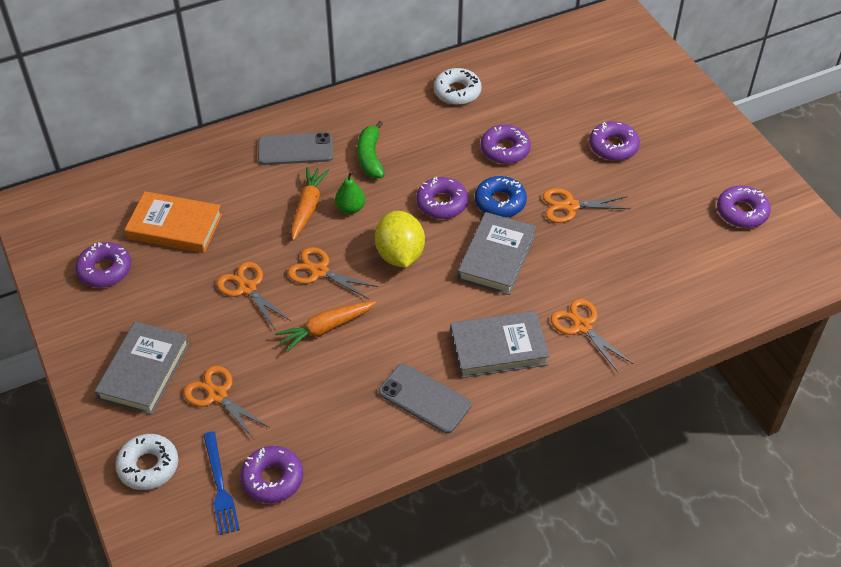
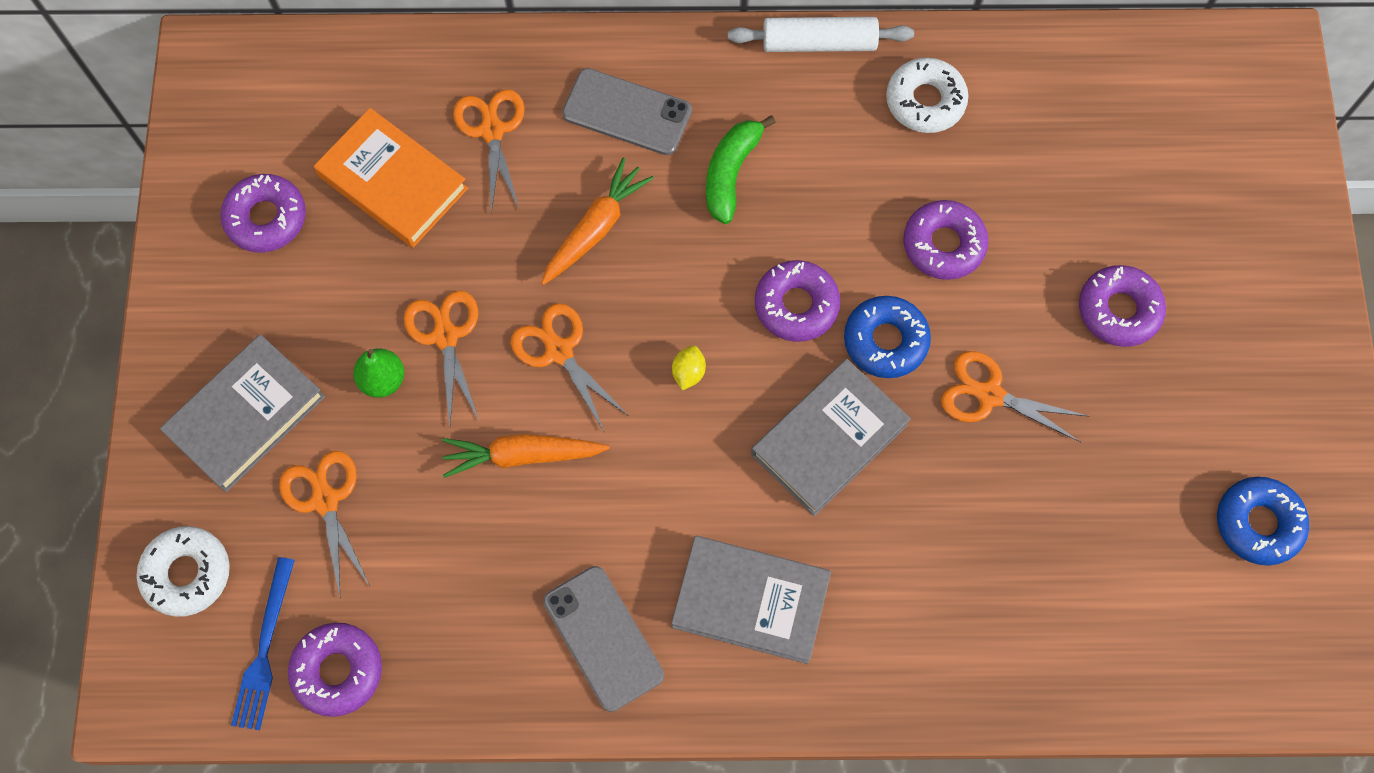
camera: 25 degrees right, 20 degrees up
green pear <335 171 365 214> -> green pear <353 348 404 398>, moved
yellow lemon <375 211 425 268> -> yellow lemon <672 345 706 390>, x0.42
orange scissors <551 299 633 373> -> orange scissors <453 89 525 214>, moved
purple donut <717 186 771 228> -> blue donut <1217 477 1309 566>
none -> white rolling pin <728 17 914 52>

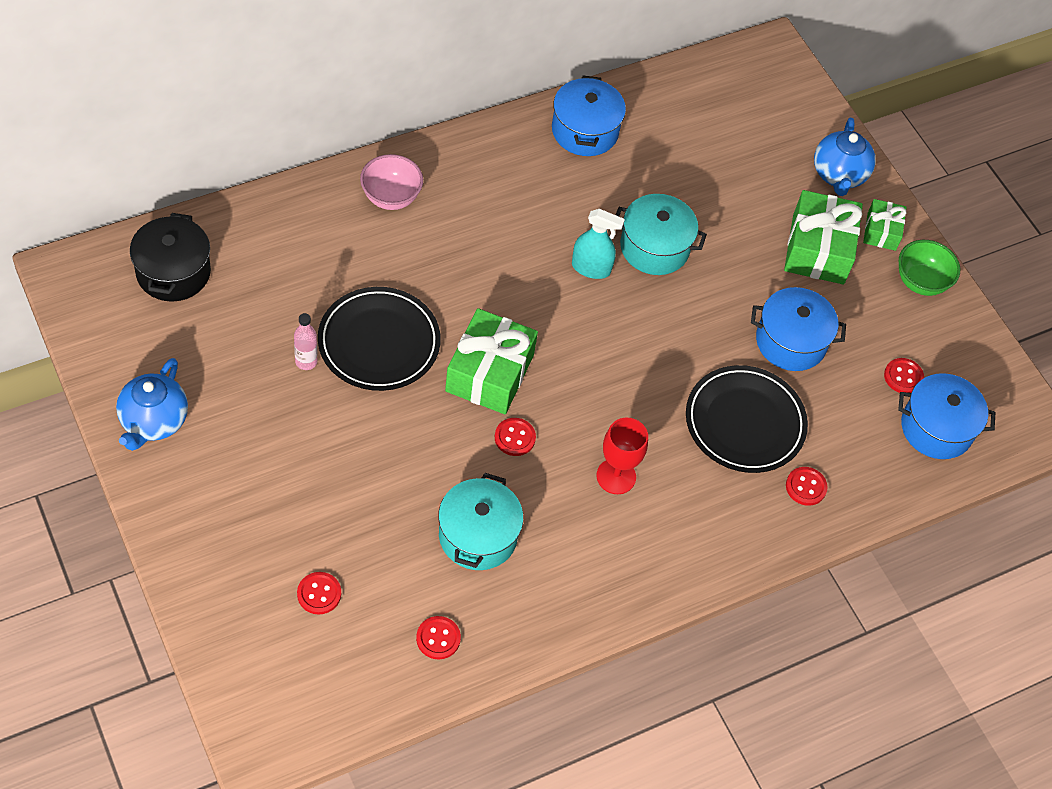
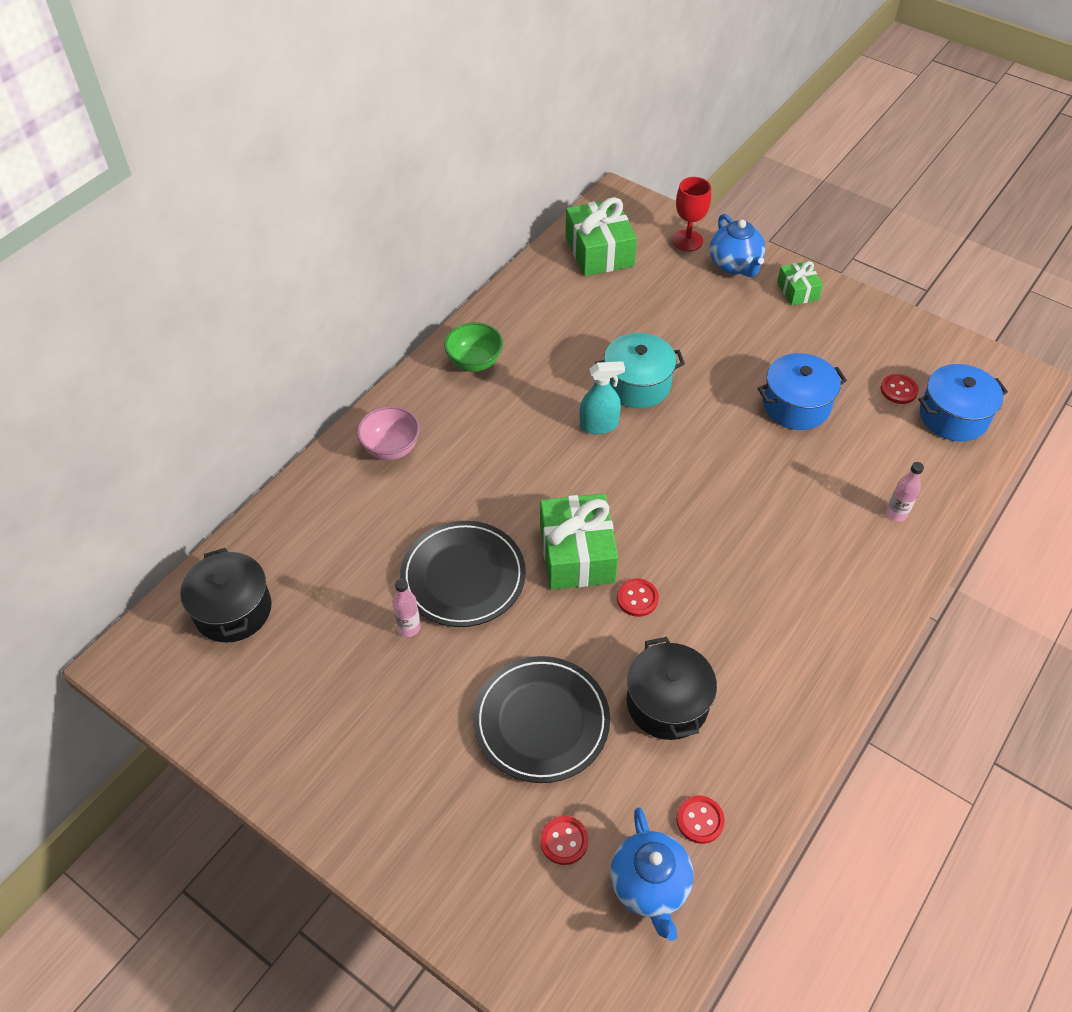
camera: 20 degrees left, 5 degrees down
blue teapot <116 358 188 451> -> blue teapot <610 808 694 941>, moved
turquoise pot <438 473 523 570> -> black pot <627 637 717 740>
blue pot <552 75 626 156> -> none
red goblet <597 418 648 494> -> red goblet <672 177 711 251>, moved
black plate <686 365 808 473> -> black plate <473 656 610 783>, moved
green gift <784 190 863 284> -> green gift <565 197 637 276>, moved
red button <786 467 828 506> -> pink bottle <886 462 924 522>
green bowl <899 240 960 296> -> green bowl <444 322 503 372>, moved

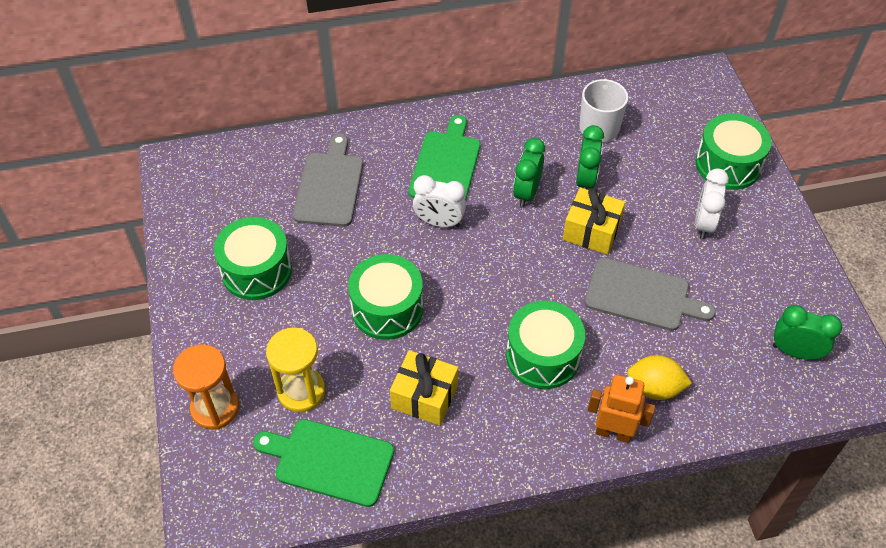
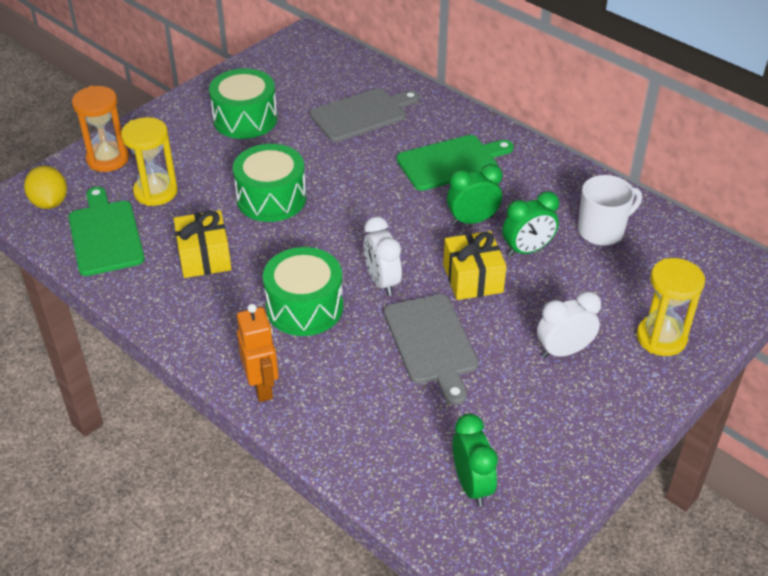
camera: 55 degrees right, 10 degrees down
white clock <413 175 466 227> -> white clock <363 216 402 296>, moved
yellow lemon <627 355 692 400> -> yellow lemon <24 166 67 209>, moved
green drum <695 113 771 190> -> yellow hourglass <637 258 705 356>

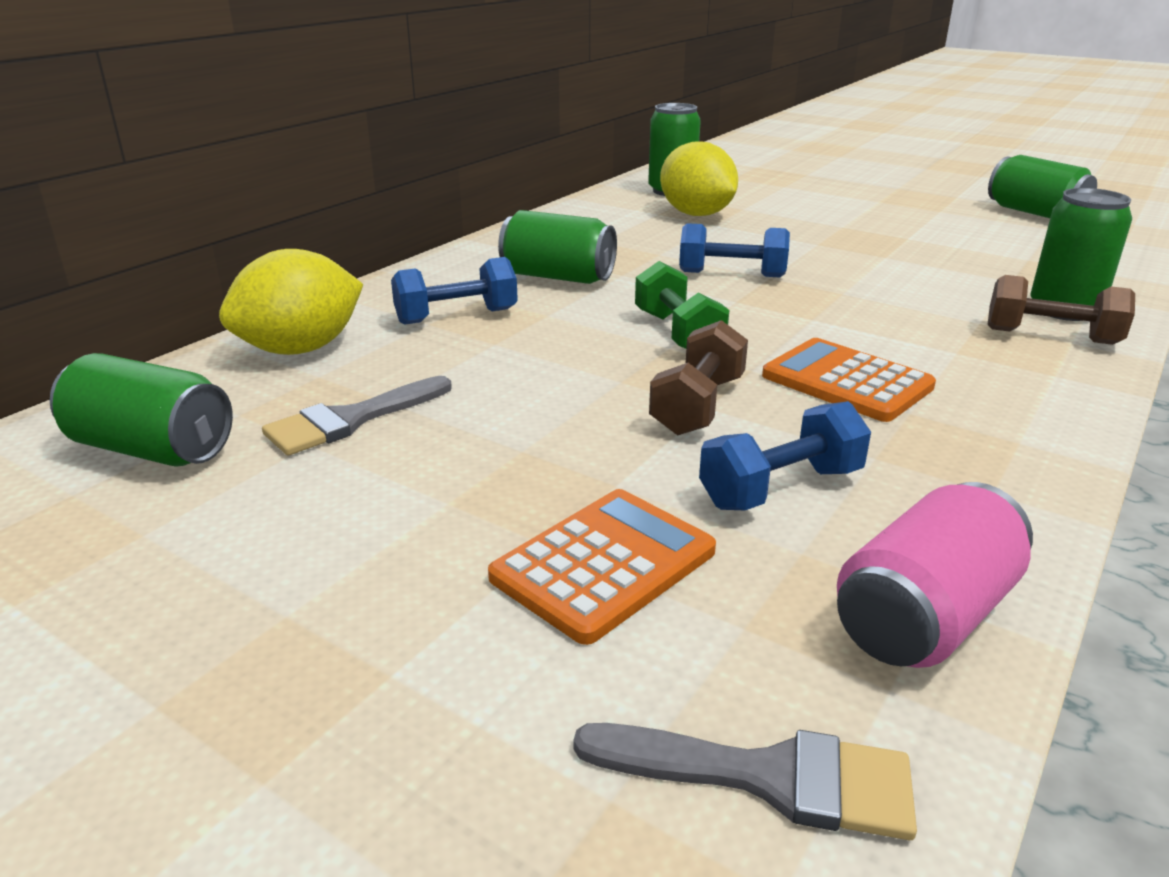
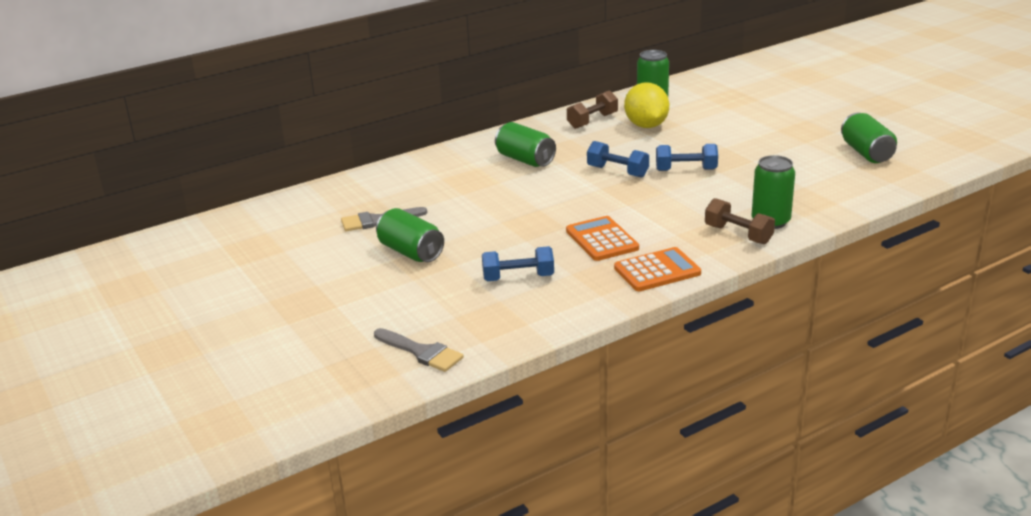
camera: 25 degrees right, 0 degrees up
green can <50 353 233 467> -> green can <376 208 444 262>, moved
yellow lemon <219 249 363 355> -> none
blue dumbbell <391 257 518 325> -> blue dumbbell <656 144 718 171>, moved
orange calculator <488 489 716 645> -> orange calculator <614 247 701 291>, moved
green dumbbell <635 261 729 349> -> none
brown dumbbell <649 320 748 436> -> brown dumbbell <567 90 618 129>, moved
pink can <837 482 1033 668> -> none

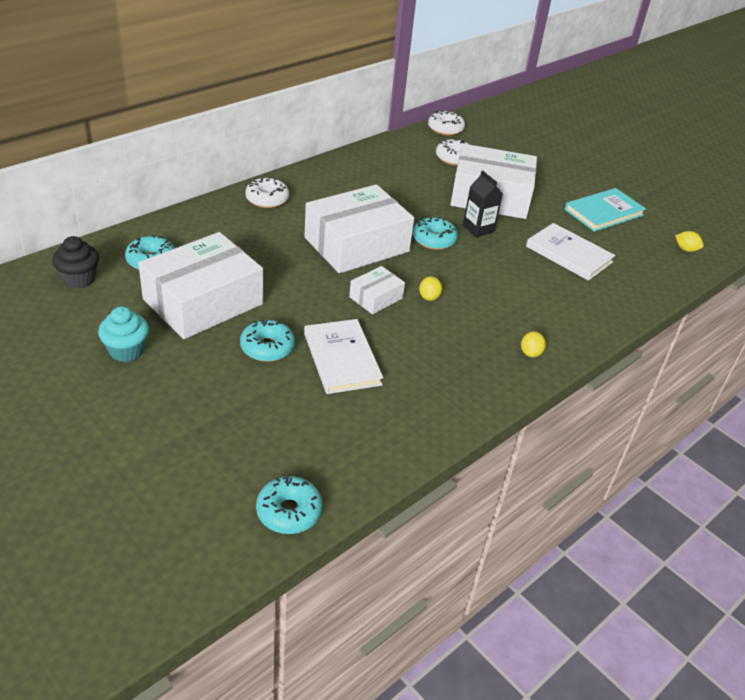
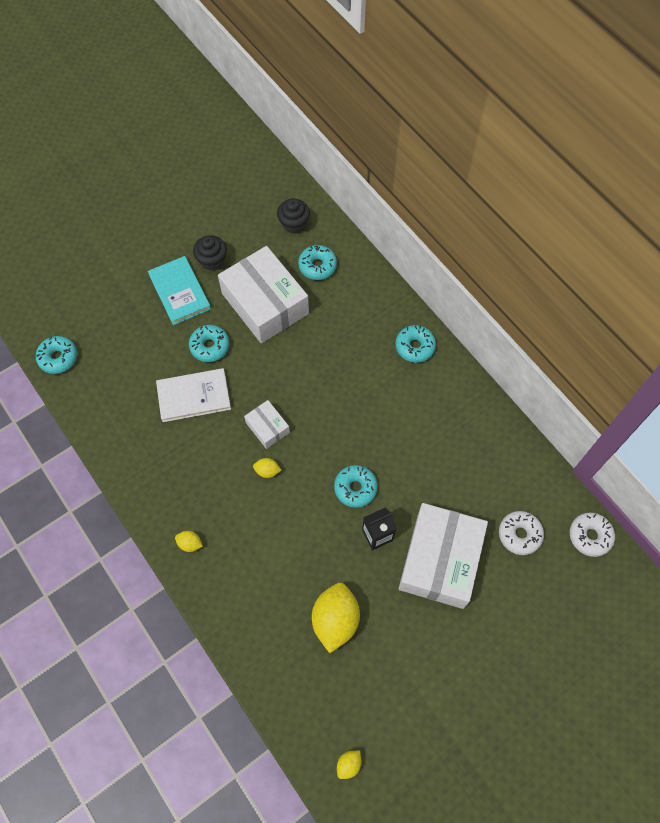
camera: 100 degrees right, 25 degrees up
turquoise cupcake <98 306 149 362> -> black cupcake <193 235 227 271>
white donut <245 177 289 208> -> turquoise donut <395 325 436 363>
white box <304 184 414 273> -> none
white book <526 223 615 281> -> yellow lemon <312 583 360 653>
turquoise book <565 188 646 232> -> turquoise book <148 256 211 325>, moved

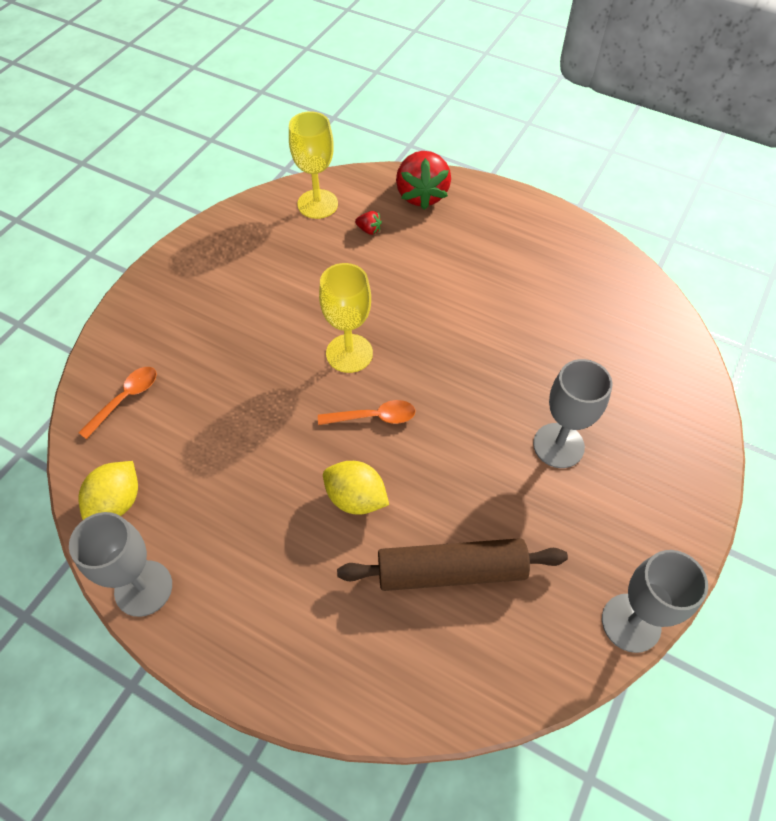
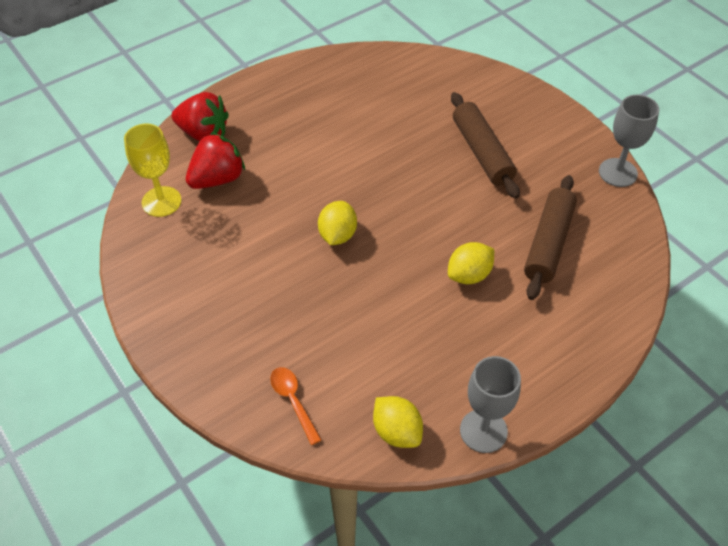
camera: 65 degrees left, 5 degrees down
orange spoon <318 400 416 425> -> none
yellow goblet <319 263 373 373> -> yellow lemon <318 201 357 245>
red strawberry <355 211 382 235> -> red strawberry <186 132 245 189>, x2.42
grey goblet <533 359 613 468> -> brown rolling pin <451 92 520 199>

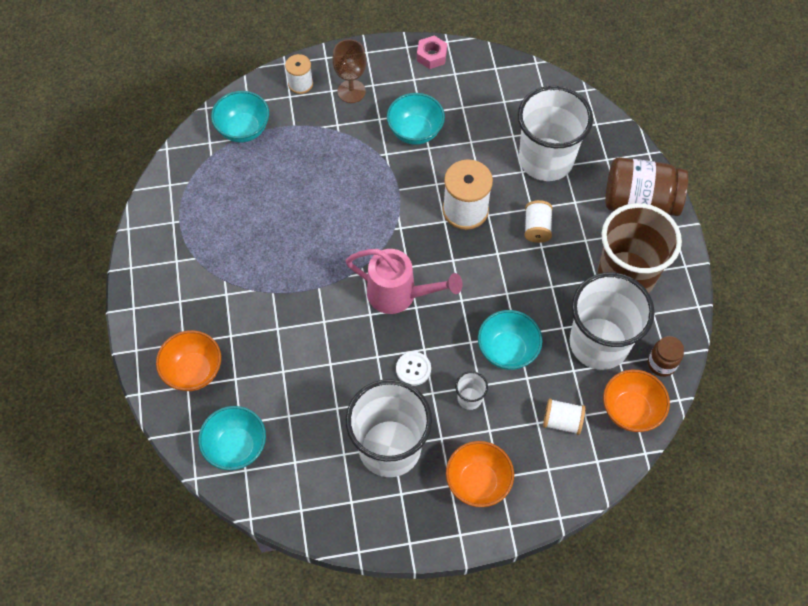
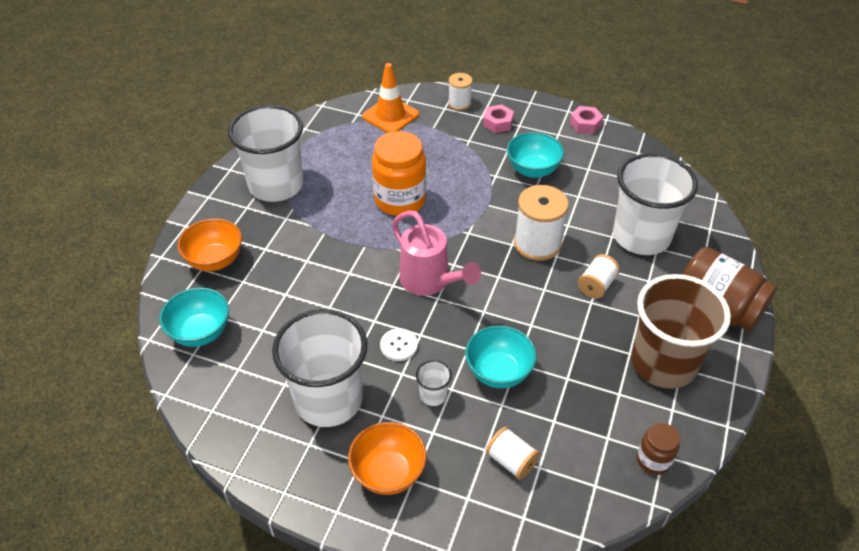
camera: 30 degrees right, 15 degrees down
turquoise bowl <211 91 269 143> -> orange traffic cone <362 63 419 133>
brown goblet <332 39 366 103> -> pink nut <483 104 514 133>
white cup <570 272 655 370> -> white cup <228 105 303 202>, moved
orange bowl <603 370 670 432> -> none
none -> orange jar <372 131 426 216>

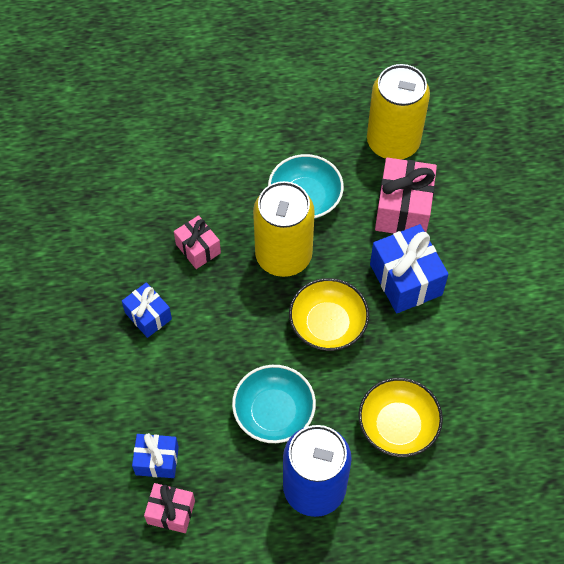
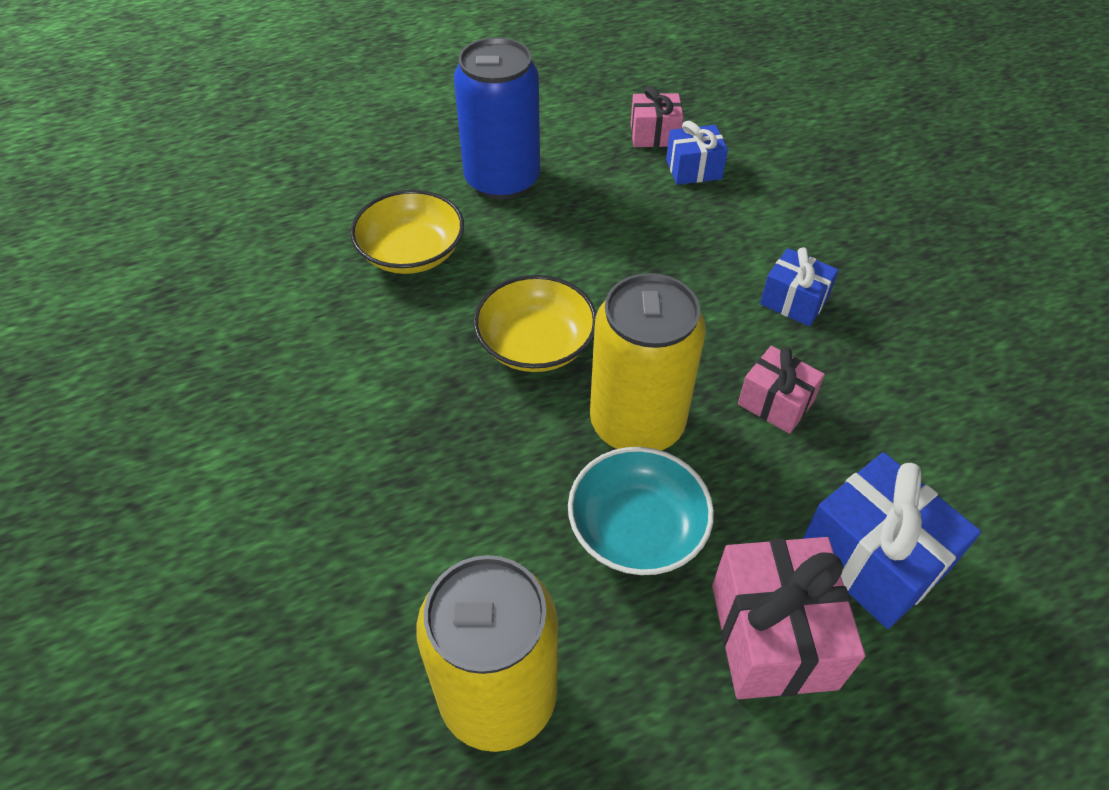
camera: 165 degrees right, 10 degrees down
turquoise bowl <232 365 316 443> -> none
blue gift <370 224 448 313> -> blue gift <802 452 981 629>, moved
pink gift <375 158 437 233> -> pink gift <712 537 865 699>, moved

